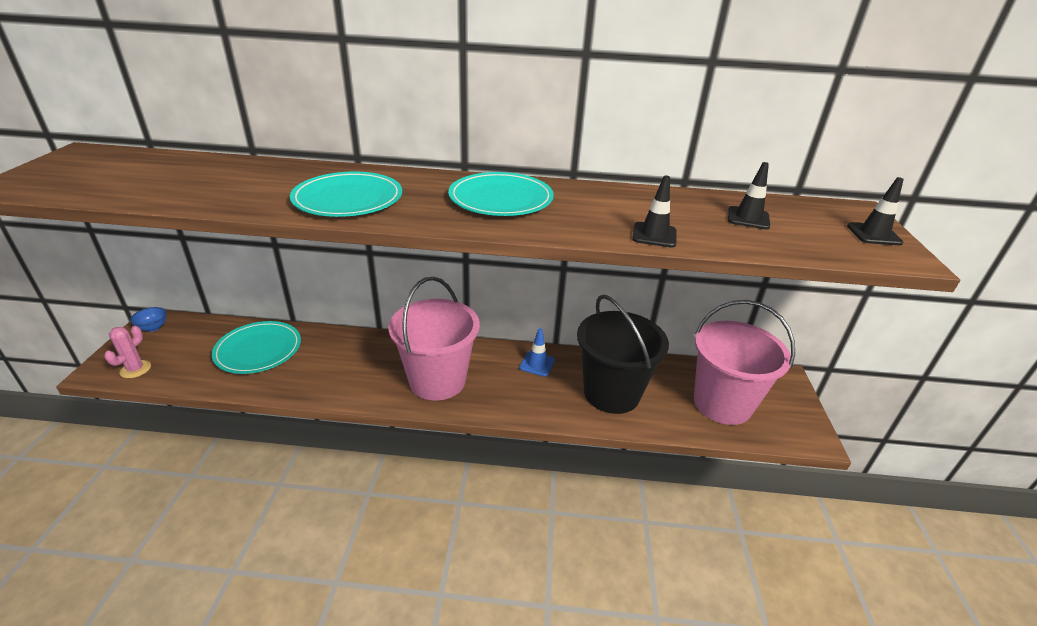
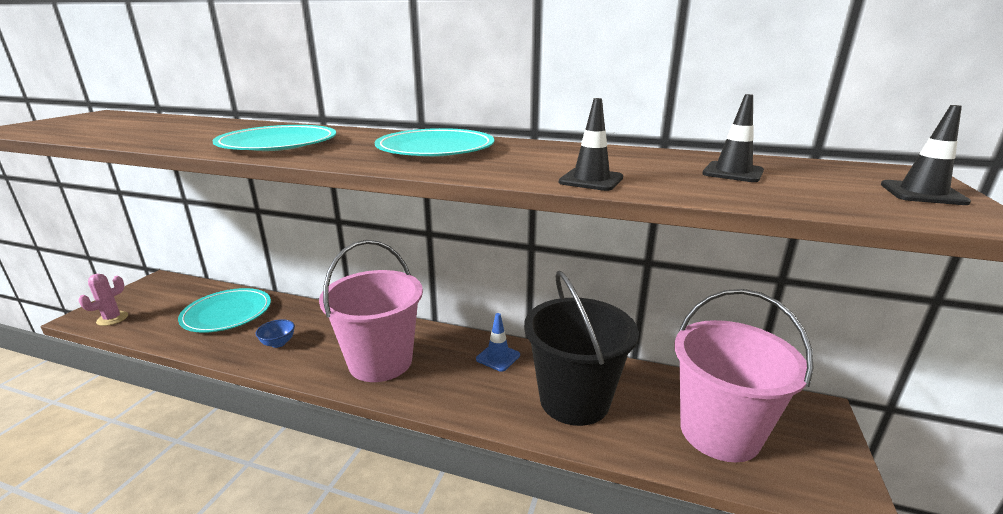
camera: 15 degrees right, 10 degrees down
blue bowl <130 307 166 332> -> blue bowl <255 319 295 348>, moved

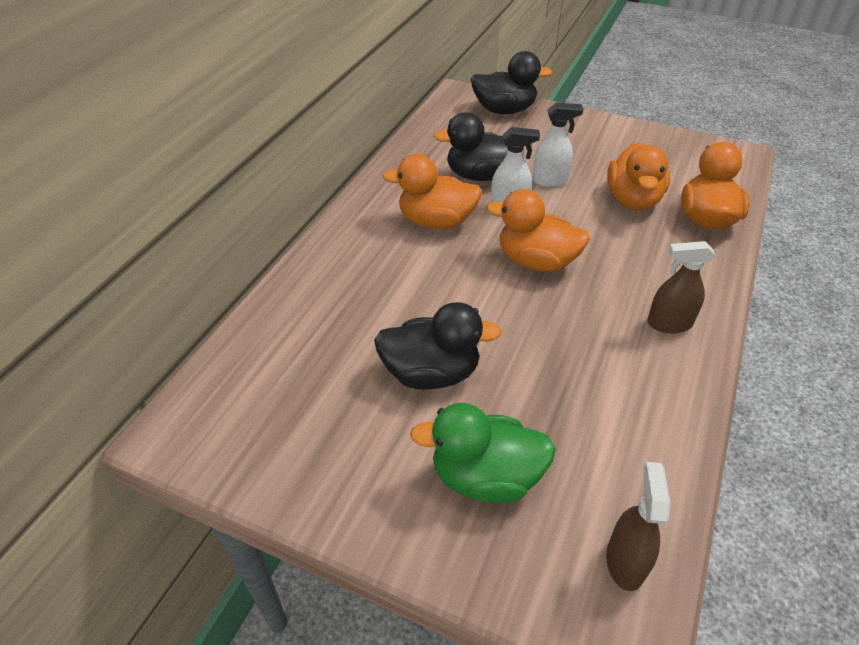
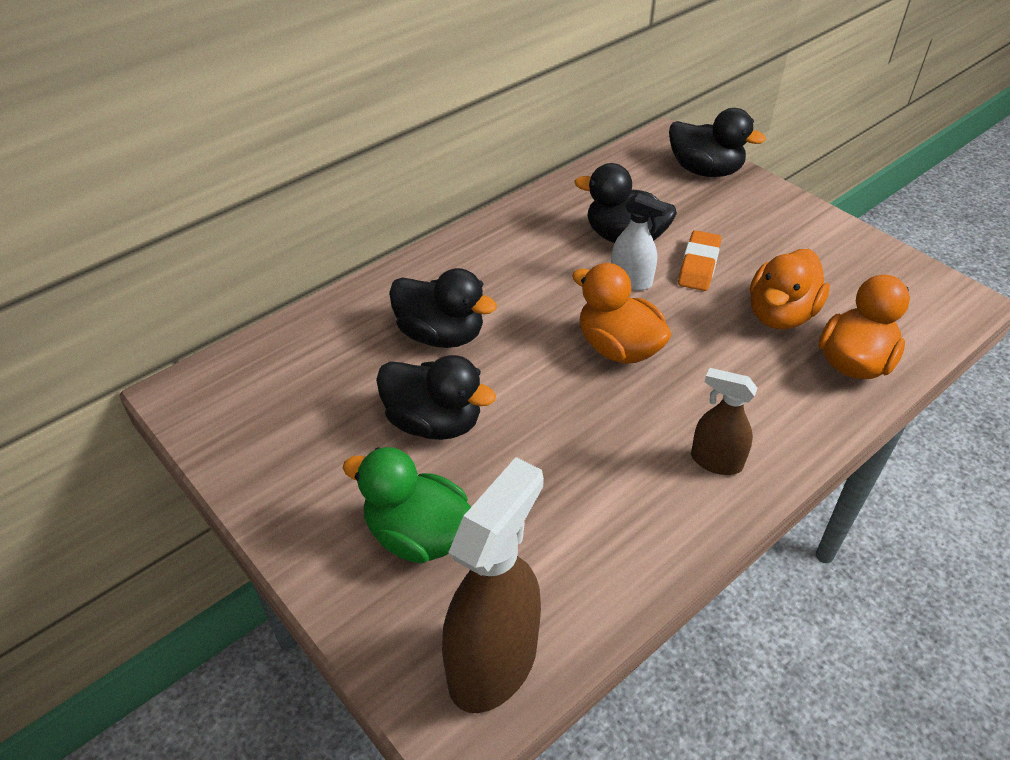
camera: 25 degrees right, 0 degrees up
orange duck <383 154 482 229> -> none
white spray bottle <532 102 583 187> -> orange eraser <678 230 721 291>
brown spray bottle <606 462 670 591> -> brown spray bottle <442 457 544 713>, x1.81
none -> black duck <389 268 497 348>

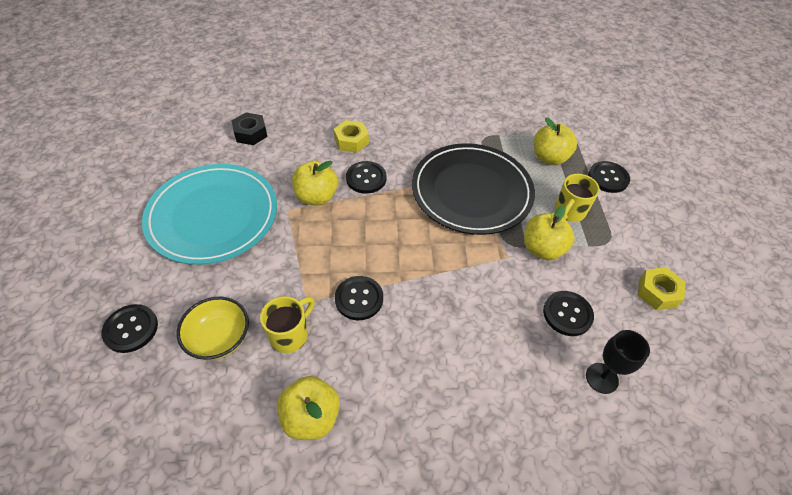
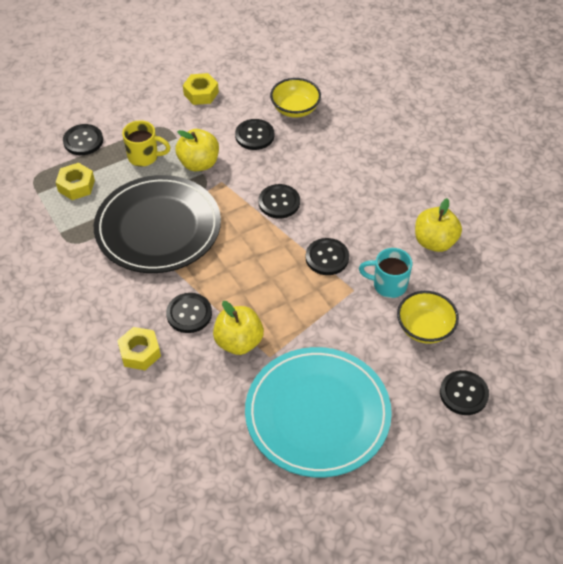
camera: 115 degrees left, 0 degrees up
black nut <232 112 267 145> -> none
yellow mug <260 296 315 353> -> turquoise mug <359 248 412 298>
yellow apple <534 117 577 165> -> yellow nut <56 163 95 200>
black goblet <586 330 650 394> -> yellow bowl <270 78 321 118>
none -> black button <259 184 300 219>

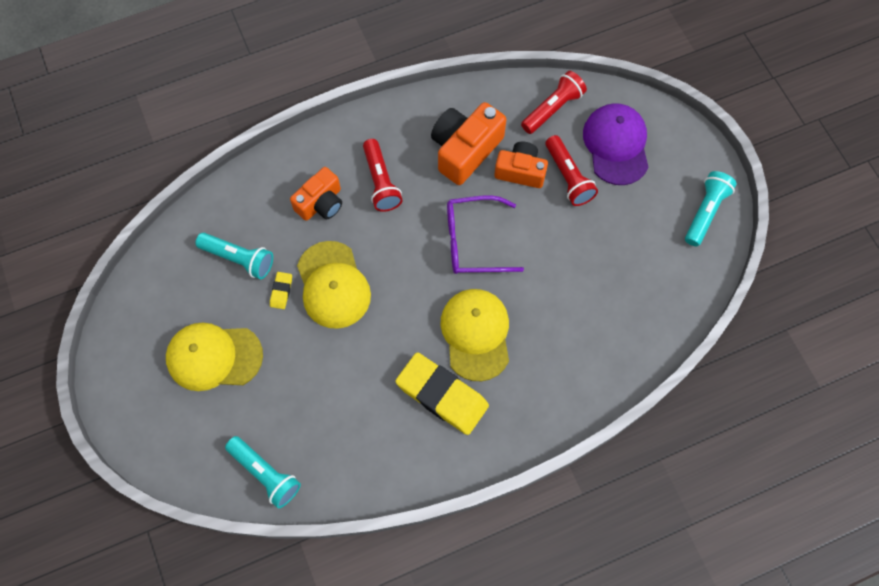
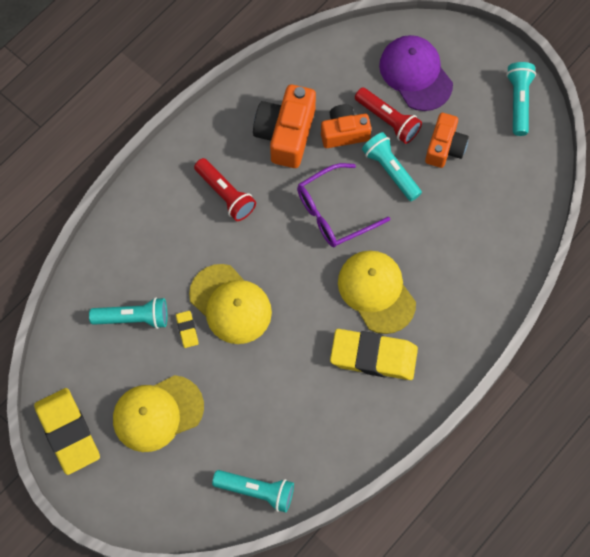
camera: 25 degrees left, 0 degrees up
orange camera <290 167 342 221> -> orange camera <425 113 469 168>, moved
red flashlight <521 71 587 134> -> none
none -> yellow eraser <34 388 100 475>
none -> turquoise flashlight <362 132 422 201>

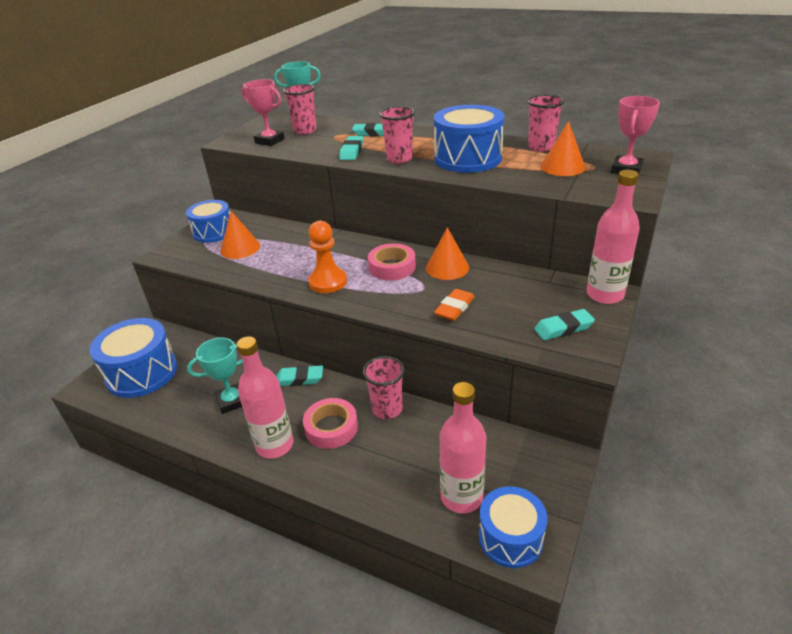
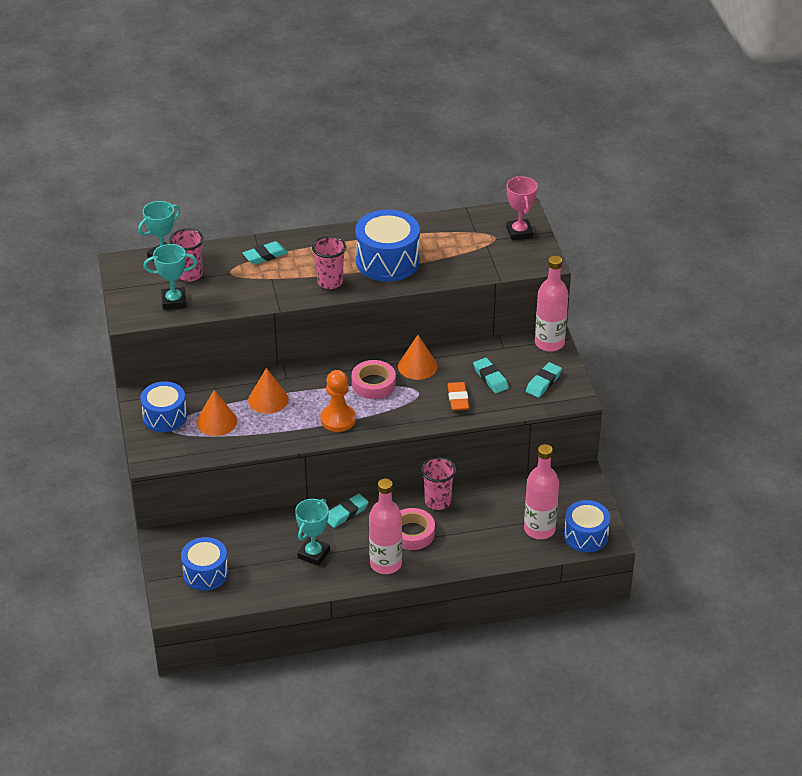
camera: 40 degrees left, 5 degrees up
blue drum <89 318 177 398> -> blue drum <181 537 229 591>, x0.67
pink trophy <241 79 285 146> -> turquoise trophy <143 244 197 310>
turquoise eraser <339 136 363 160> -> turquoise eraser <473 358 509 393>, moved
pink cup <527 95 565 152> -> none
orange cone <541 121 585 176> -> orange cone <248 368 289 414>, moved

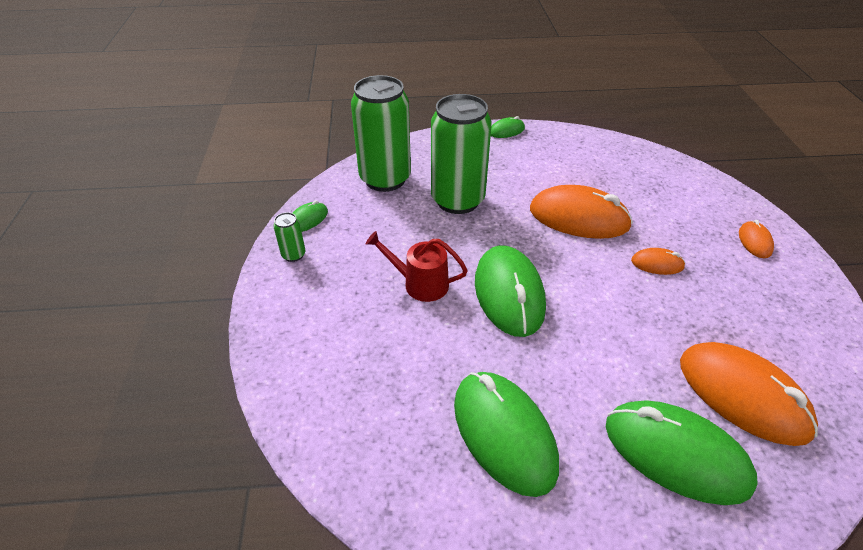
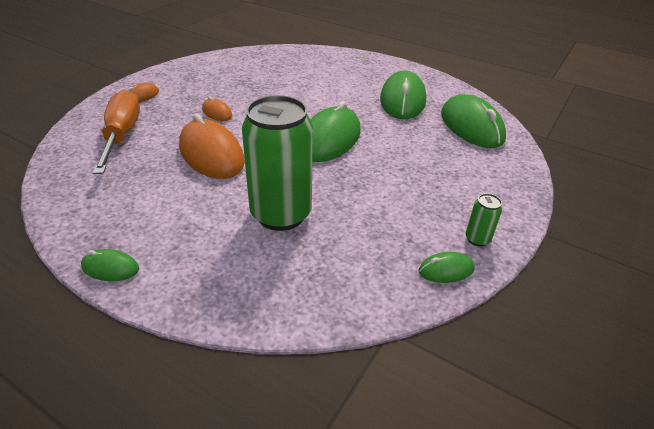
camera: 145 degrees left, 5 degrees down
green can <351 75 411 192> -> none
red watering can <366 231 468 302> -> none
green mouse <606 400 758 505> -> green mouse <441 94 506 148>, moved
orange mouse <680 342 818 446> -> none
none -> orange screwdriver <93 90 140 174>

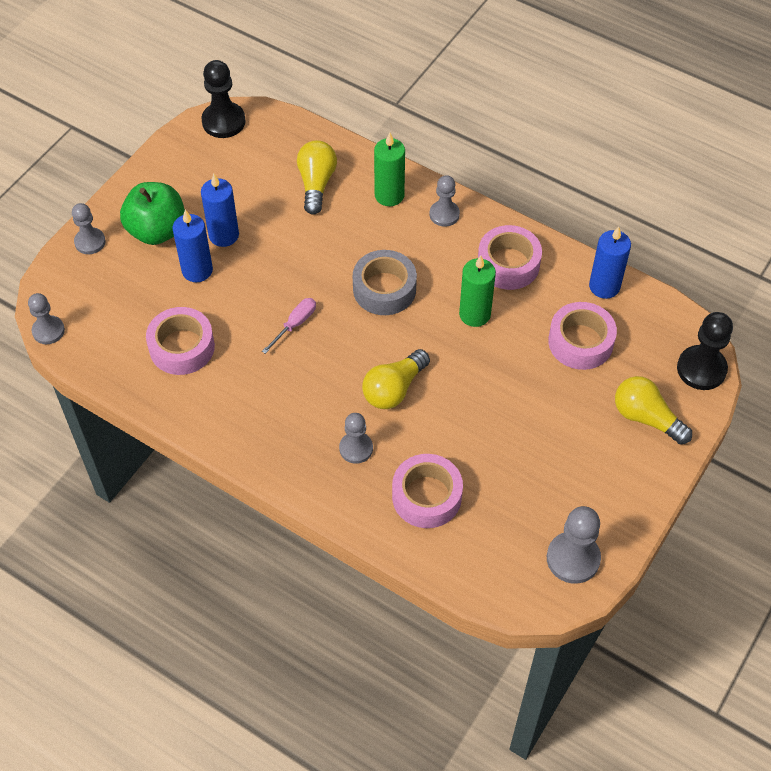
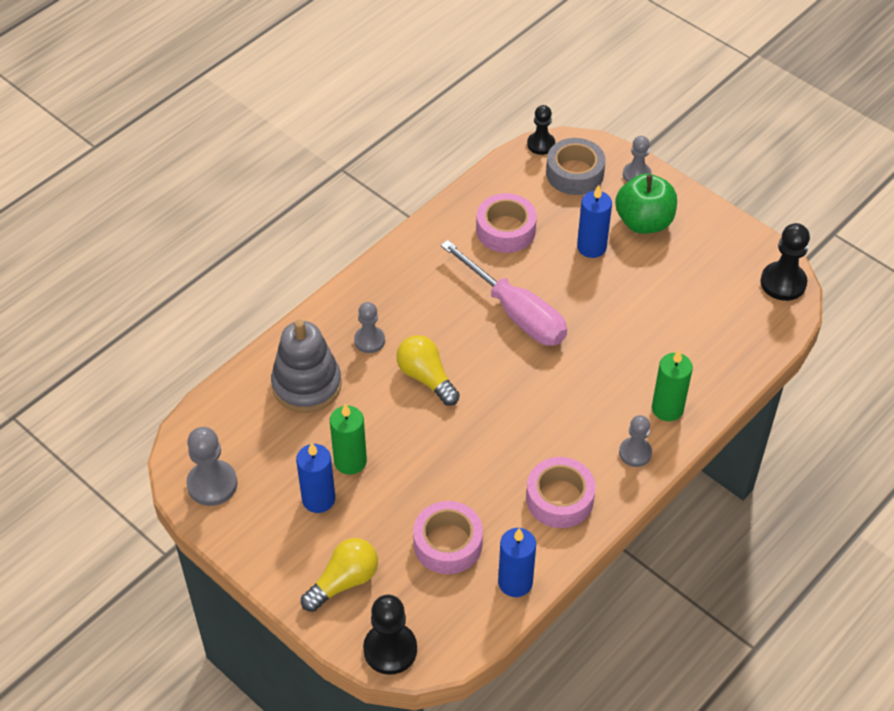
camera: 100 degrees right, 5 degrees down
grey pawn <28 293 65 344> -> black pawn <527 105 555 155>
blue candle <201 174 239 247> -> blue candle <296 442 335 513>, moved
pink screwdriver <262 298 316 354> -> pink screwdriver <441 240 567 346>, x2.25
yellow light bulb <297 140 337 214> -> none
grey tape <353 250 417 315> -> grey tape <546 138 606 195>, moved
pink tape <392 454 463 528> -> grey stacking toy <271 320 342 413>
green candle <459 255 496 327> -> green candle <330 403 367 475>, moved

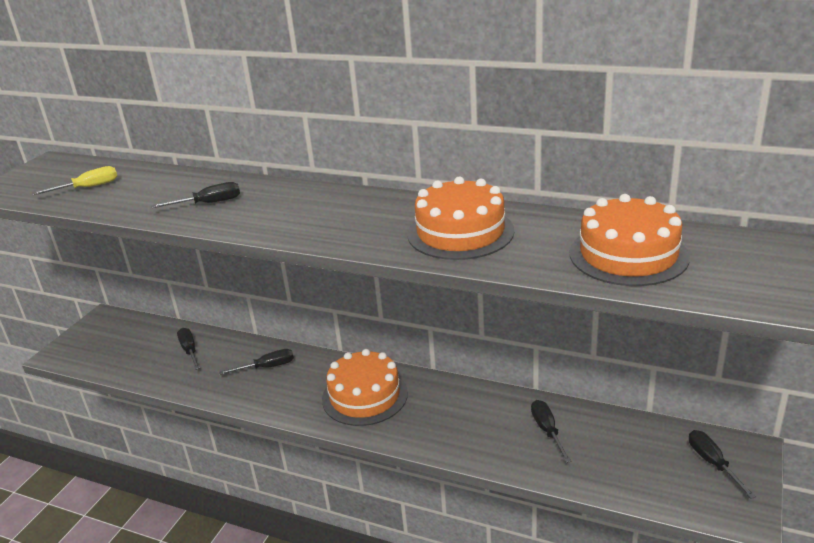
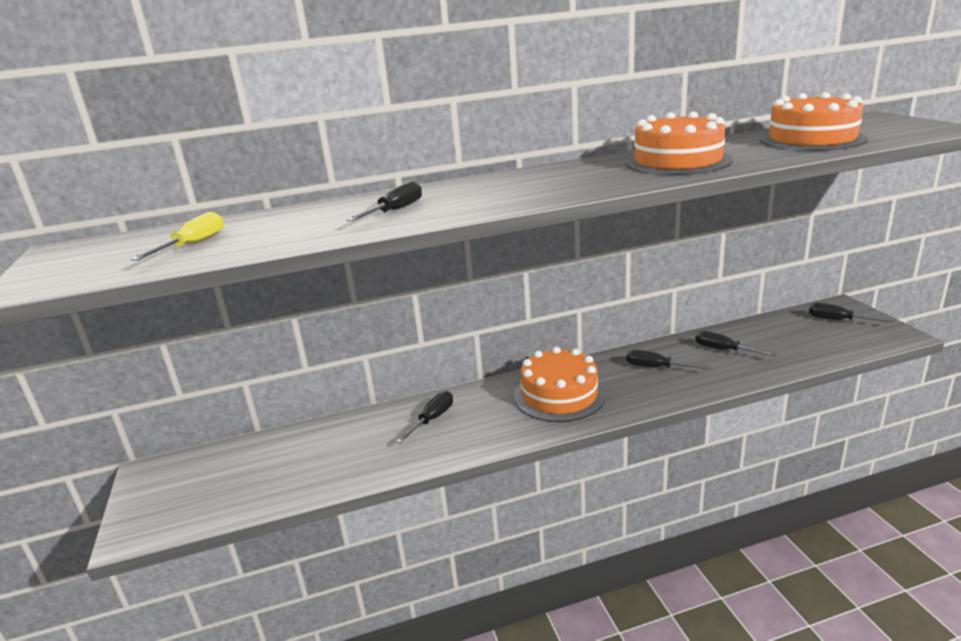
camera: 40 degrees left, 5 degrees down
black screwdriver <177 328 200 370> -> black screwdriver <626 350 710 369>, moved

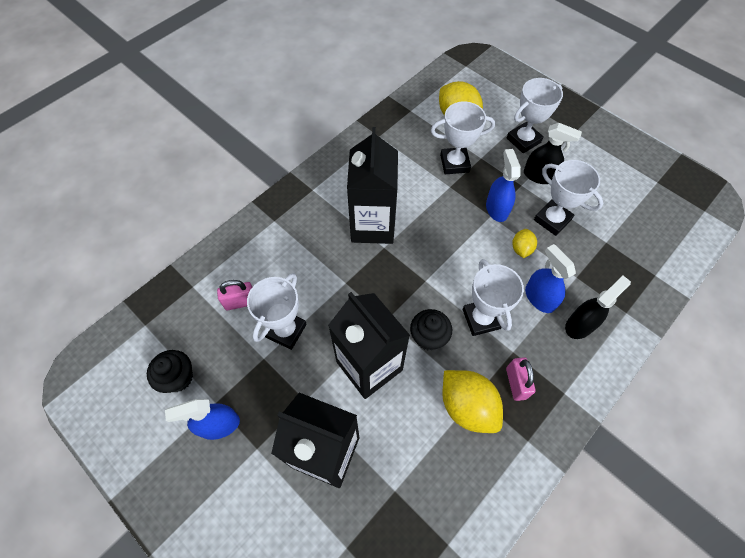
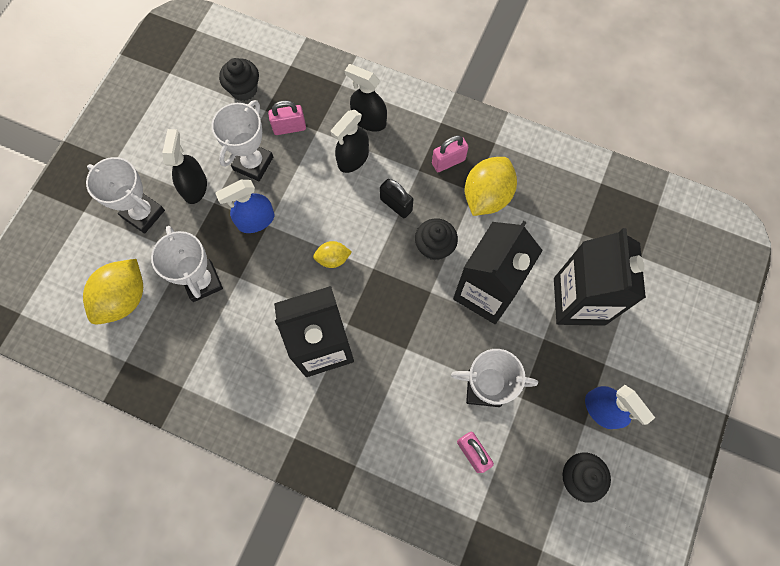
camera: 110 degrees left, 10 degrees up
white trophy <462 259 524 336> -> black padlock <380 179 413 218>
yellow lemon <512 229 537 258> -> yellow lemon <313 241 352 268>, moved
blue spray bottle <525 244 576 313> -> black spray bottle <331 110 369 173>
none -> black cupcake <219 58 259 101>
none -> pink padlock <268 100 306 135>

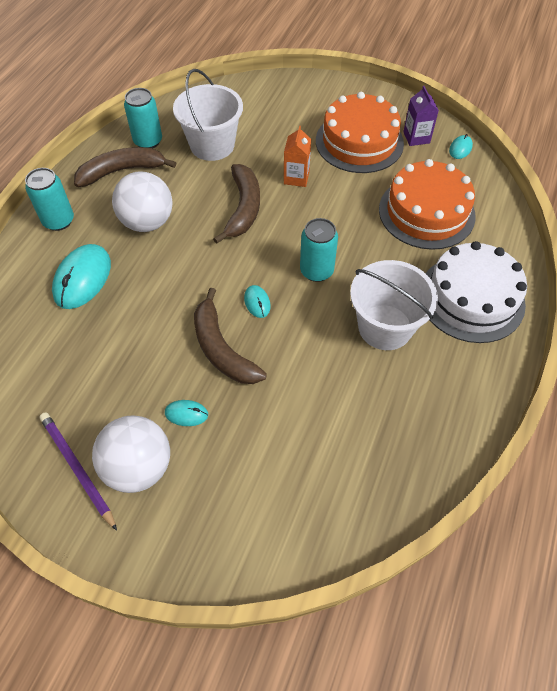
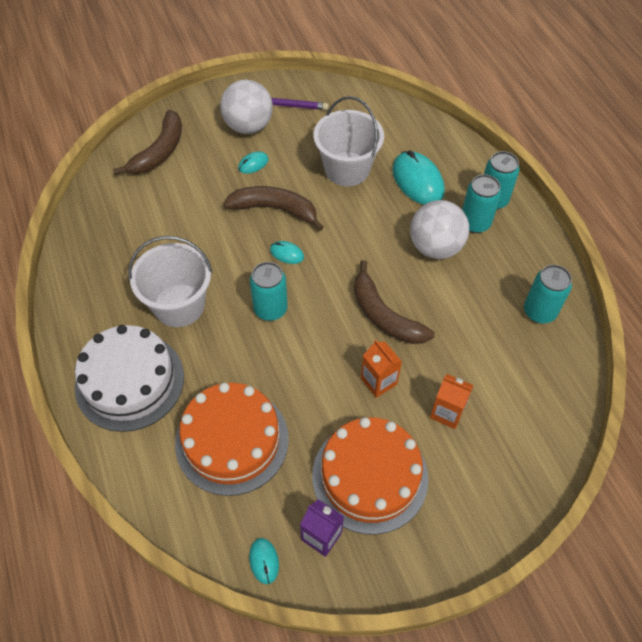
camera: 135 degrees right, 0 degrees up
brown banana <74 147 176 187> -> brown banana <113 110 182 175>, moved
white bucket <173 69 243 161> -> white bucket <314 96 384 186>, moved
none -> orange carton <430 374 474 429>
none -> turquoise can <462 174 501 233>

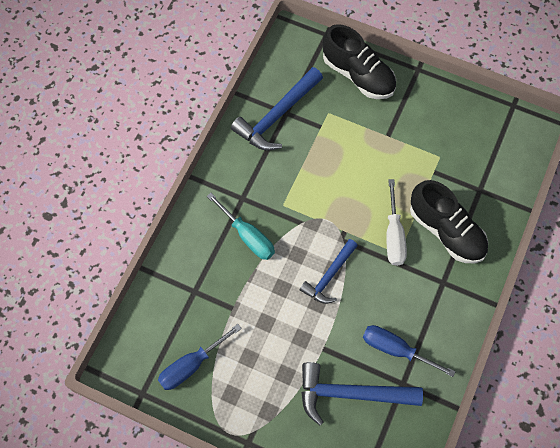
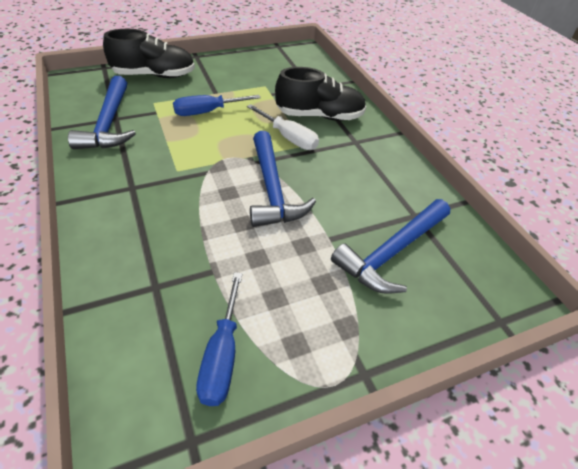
camera: 50 degrees left, 20 degrees down
turquoise screwdriver <207 193 275 260> -> none
blue hammer <300 239 358 304> -> blue hammer <250 131 316 227>, x1.56
blue screwdriver <363 325 456 377> -> blue screwdriver <173 95 261 116>, moved

